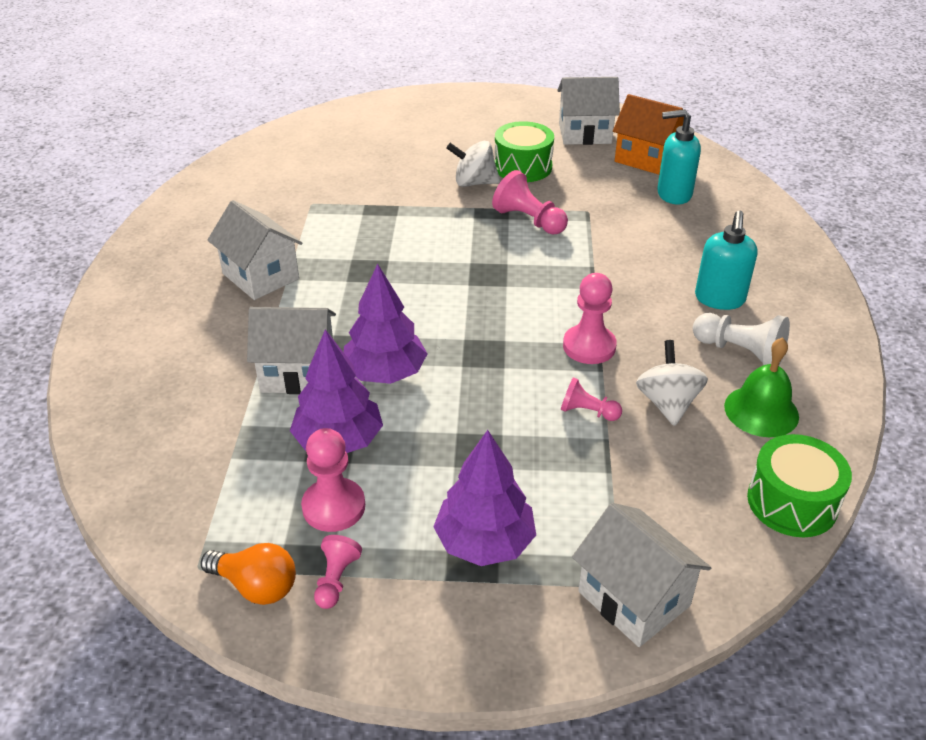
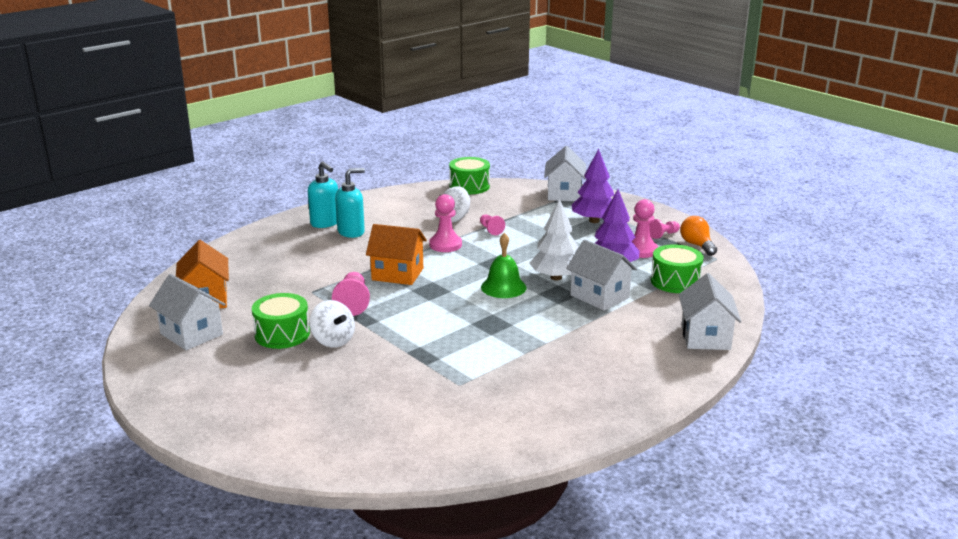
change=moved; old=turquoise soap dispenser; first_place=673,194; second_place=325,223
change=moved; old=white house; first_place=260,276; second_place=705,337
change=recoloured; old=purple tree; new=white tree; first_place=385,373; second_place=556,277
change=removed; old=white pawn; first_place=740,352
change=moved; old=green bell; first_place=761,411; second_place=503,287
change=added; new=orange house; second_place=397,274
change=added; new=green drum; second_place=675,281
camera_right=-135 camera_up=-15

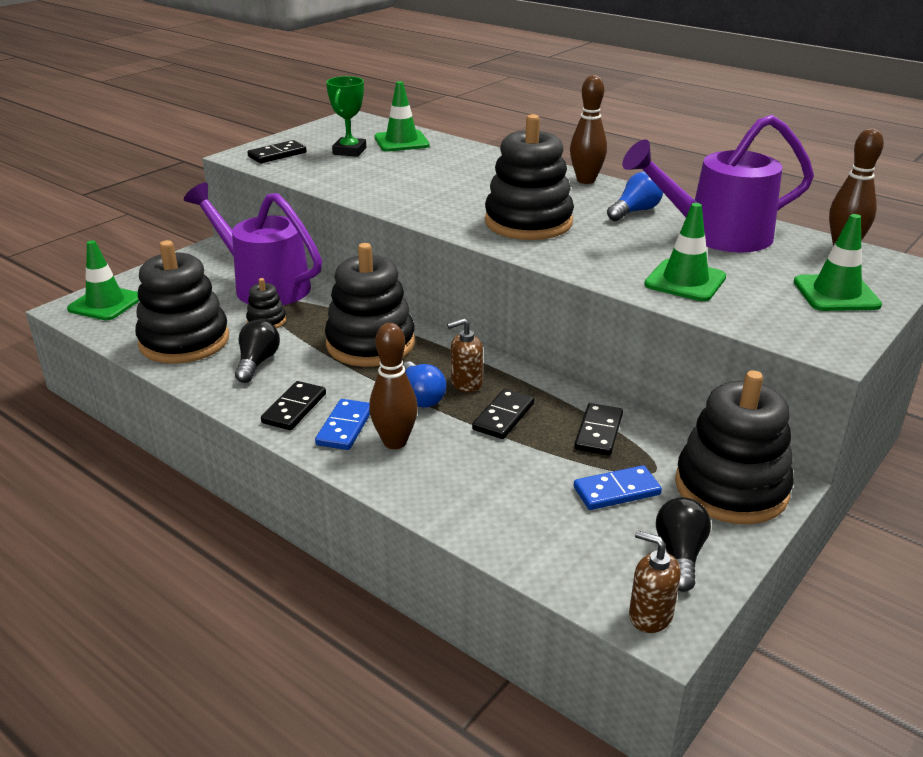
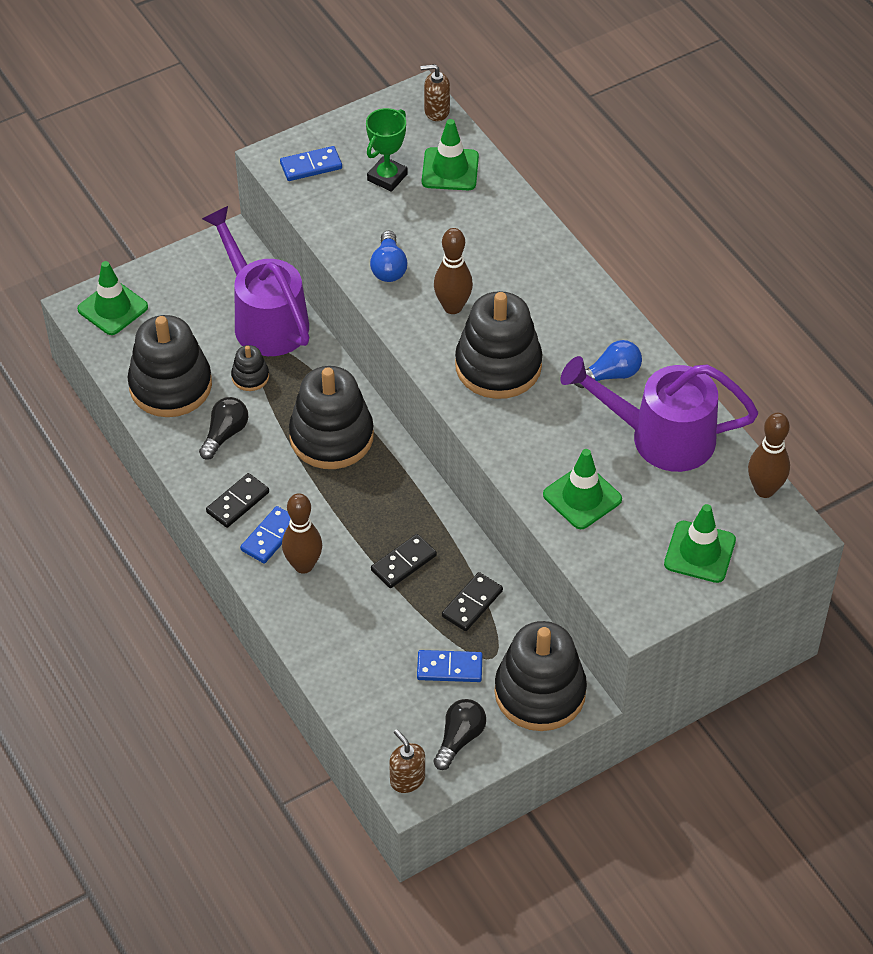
change=moved; old=brown bowling pin; first_place=586,180; second_place=453,307
change=recoloured; old=black domino; new=blue domino; first_place=277,154; second_place=311,166
change=moved; old=brown soap dispenser; first_place=466,383; second_place=436,111
change=moved; old=blue light bulb; first_place=420,397; second_place=389,267
camera_right=20 camera_up=20

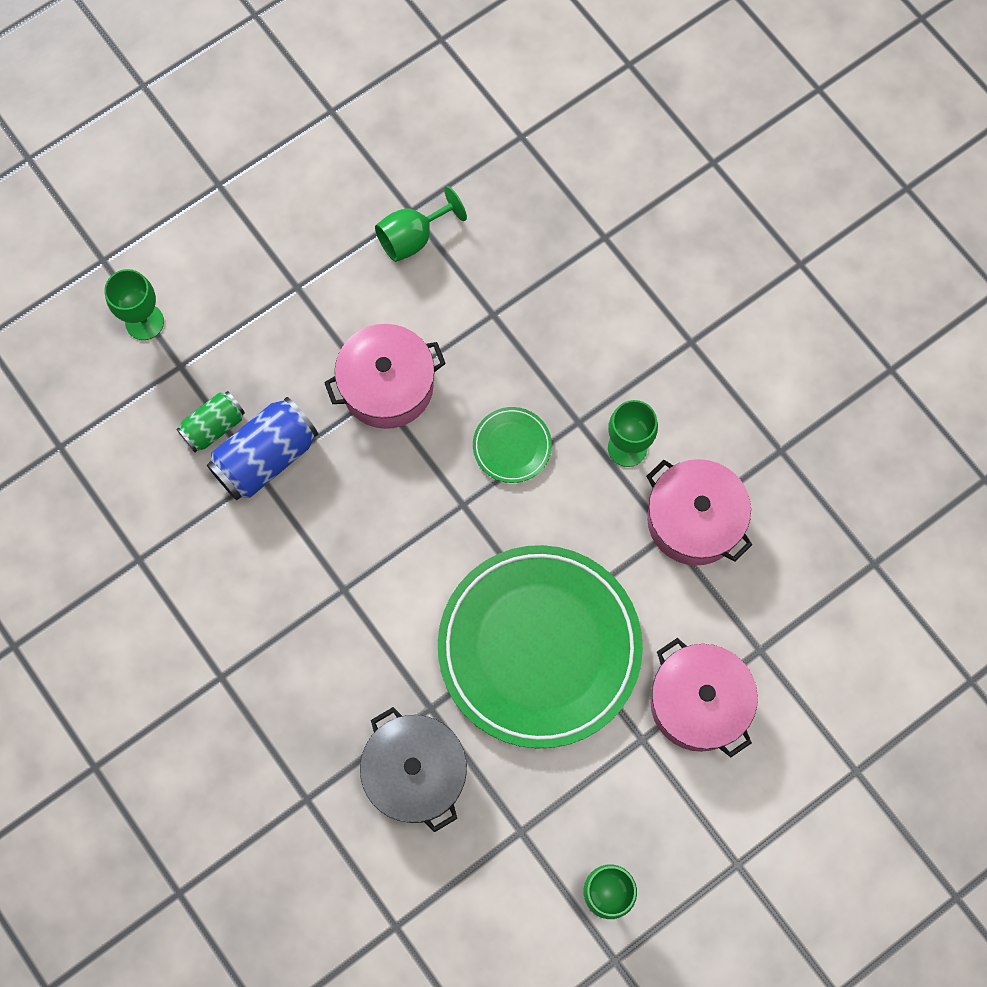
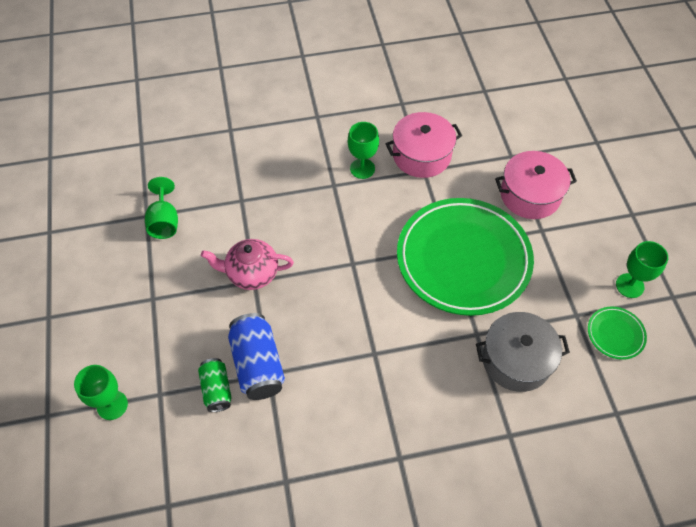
change=replaced; old=pink pot; new=pink teapot; first_place=387,385; second_place=251,273
change=moved; old=green plate; first_place=512,446; second_place=615,334
camera_right=-65 camera_up=-15

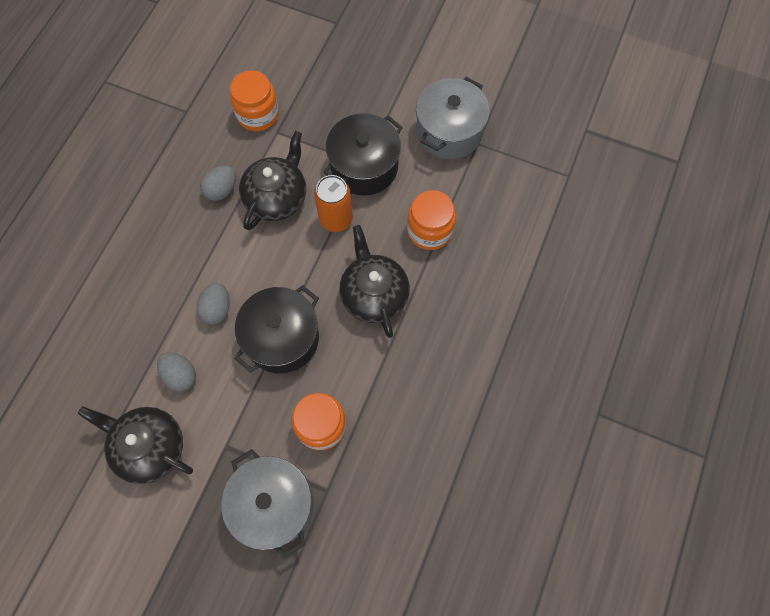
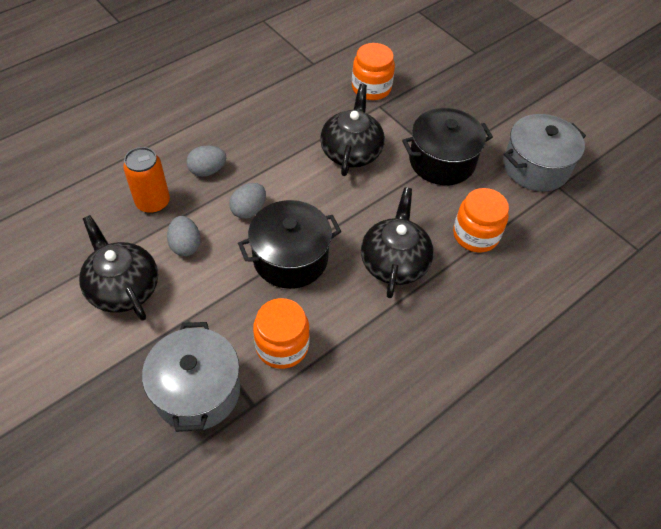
change=turned; old=black teapot; first_place=277,197; second_place=351,151; degrees=-45
change=moved; old=grey egg; first_place=221,190; second_place=207,171
change=moved; old=orange can; first_place=336,219; second_place=153,202
camera_right=25 camera_up=-15

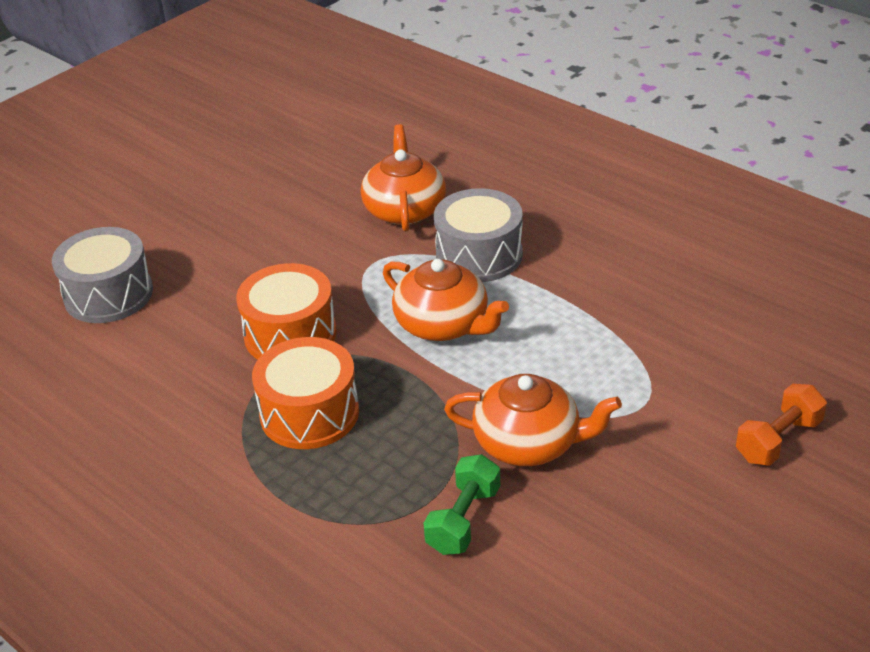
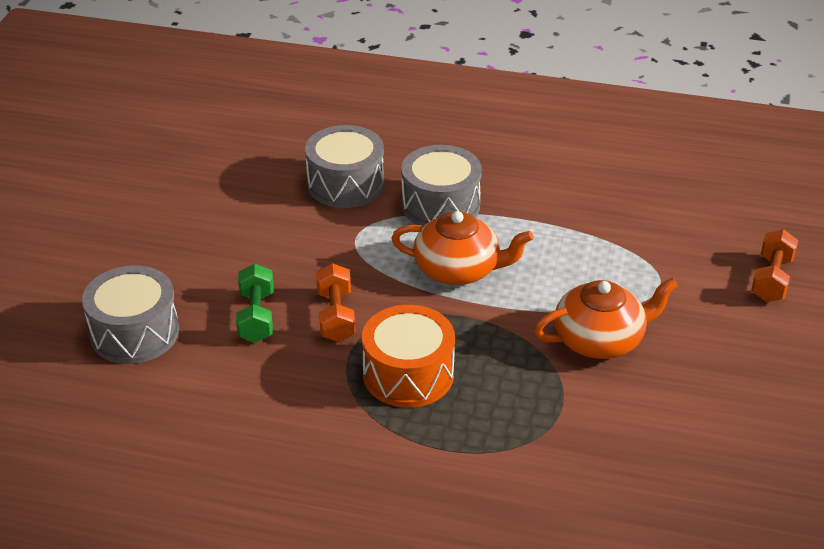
change=replaced; old=orange teapot; new=grey drum; first_place=404,209; second_place=345,184
change=replaced; old=orange drum; new=orange dumbbell; first_place=290,334; second_place=336,316
change=moved; old=green dumbbell; first_place=463,520; second_place=256,317
camera_right=-30 camera_up=0

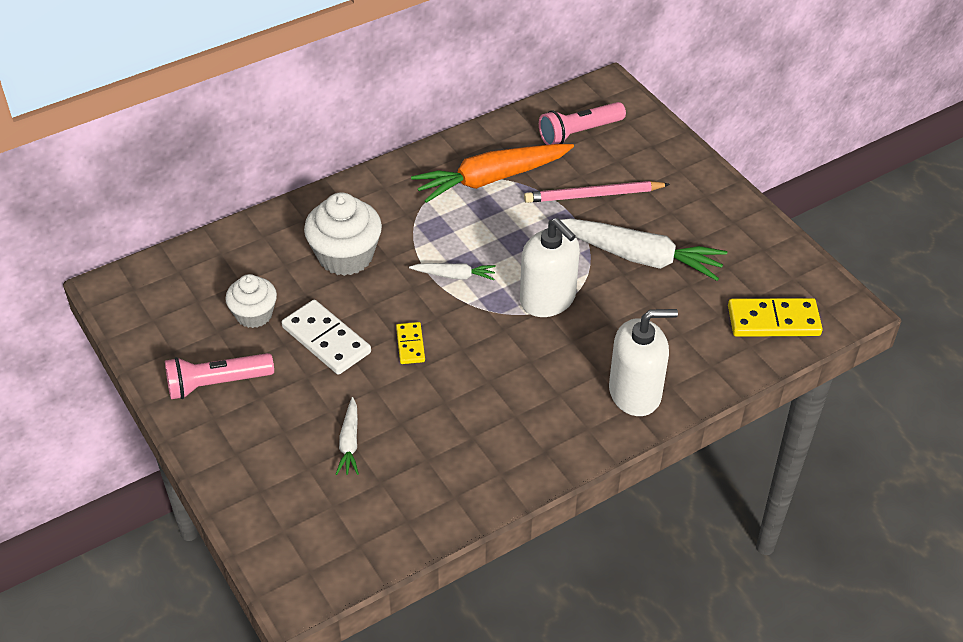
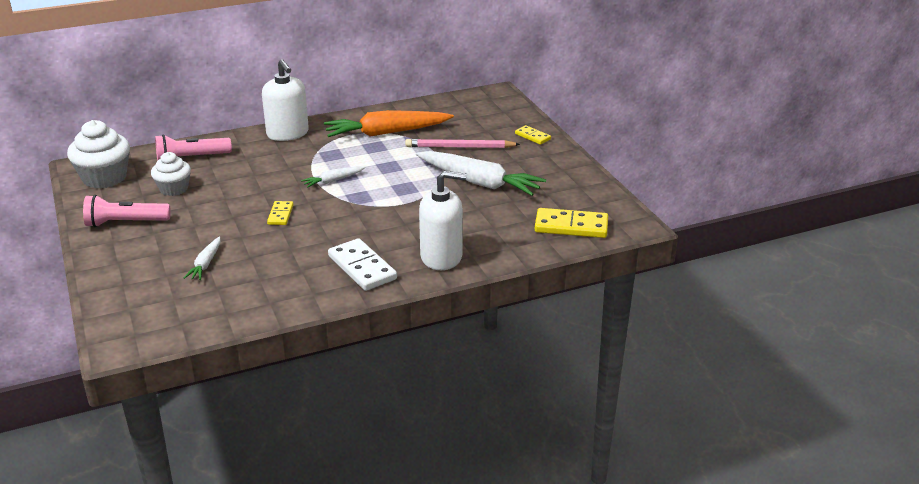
change=moved; old=pink flashlight; first_place=579,133; second_place=191,158
change=moved; old=white cupcake; first_place=345,256; second_place=104,178
change=moved; old=white soap dispenser; first_place=548,299; second_place=288,133
change=turned; old=white carrot; first_place=454,275; second_place=333,181; degrees=135
change=moved; old=white domino; first_place=326,340; second_place=362,267
change=added; new=yellow domino; second_place=532,136
camera_right=10 camera_up=-15

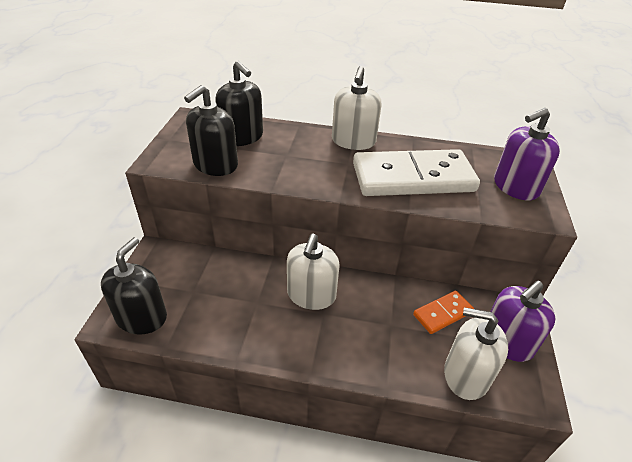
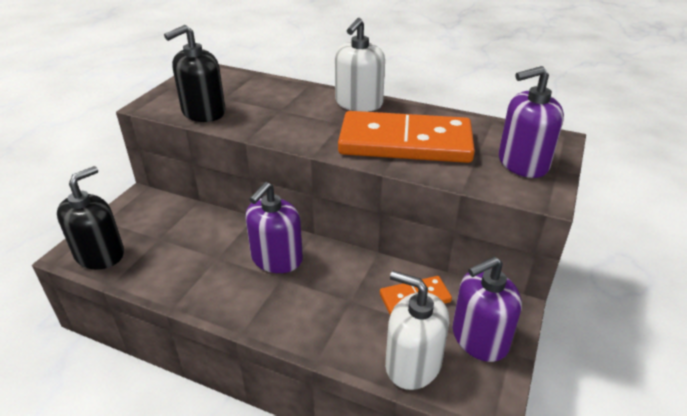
change=removed; old=black soap dispenser; first_place=242,137
change=recoloured; old=white domino; new=orange domino; first_place=413,178; second_place=405,143
change=recoloured; old=white soap dispenser; new=purple soap dispenser; first_place=311,295; second_place=276,258
camera_right=15 camera_up=-5

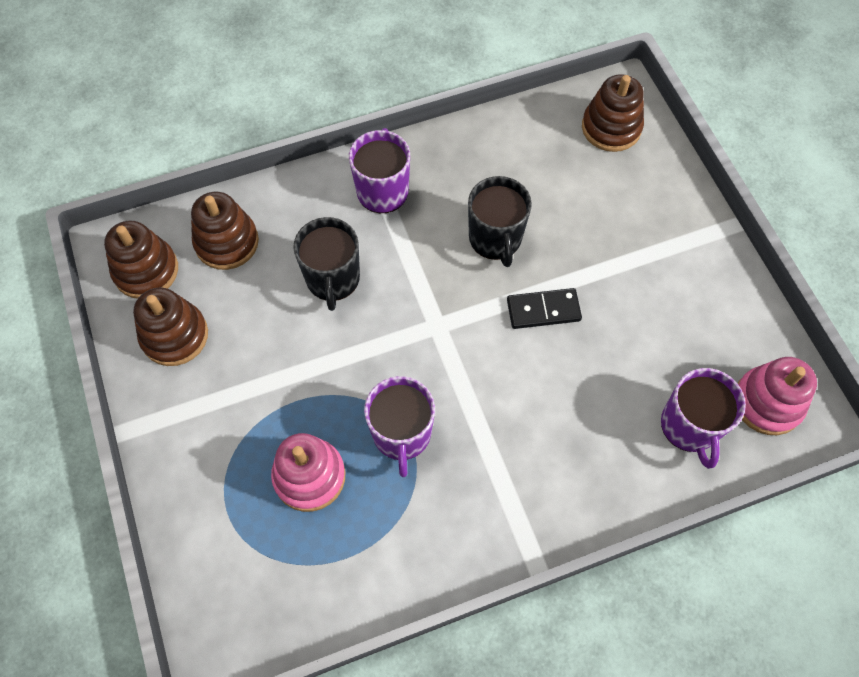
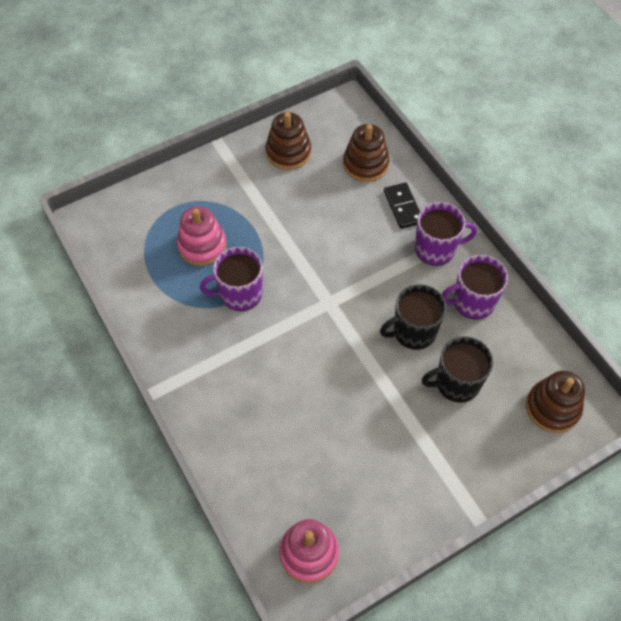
change=moved; old=black mug; first_place=333,279; second_place=456,383
change=removed; old=brown stacking toy; first_place=146,270
change=moved; old=black domino; first_place=543,310; second_place=403,207
change=moved; old=purple mug; first_place=690,426; second_place=472,302
camera_right=80 camera_up=-5

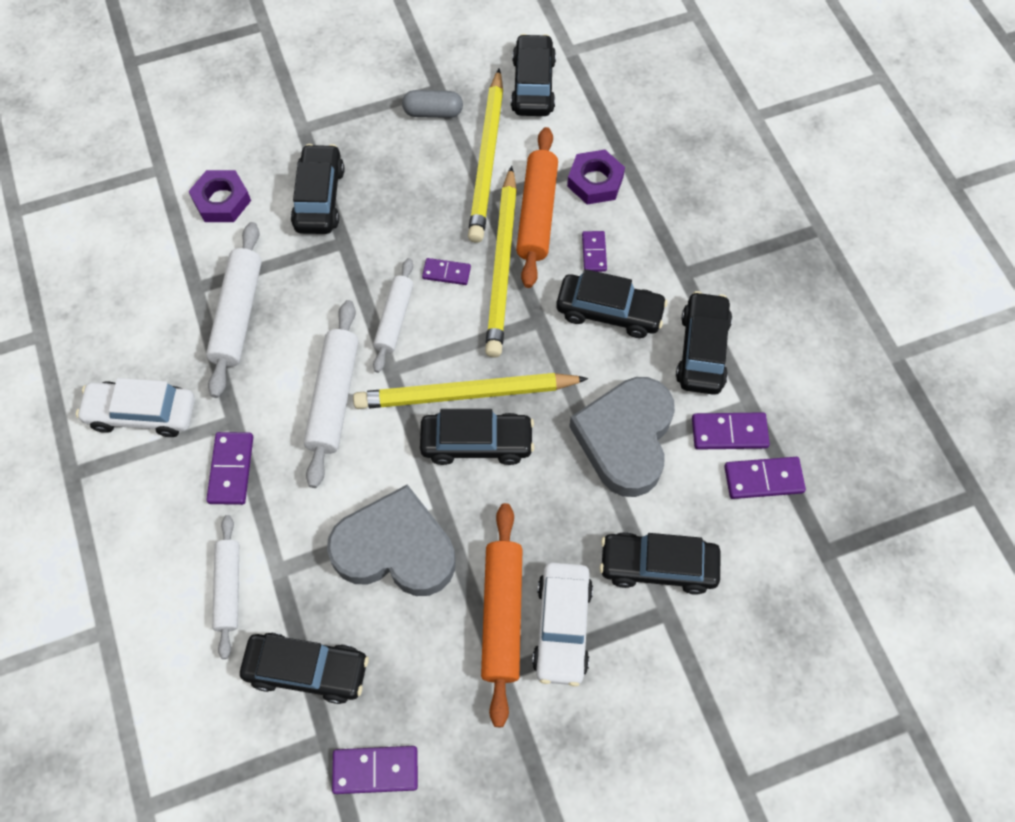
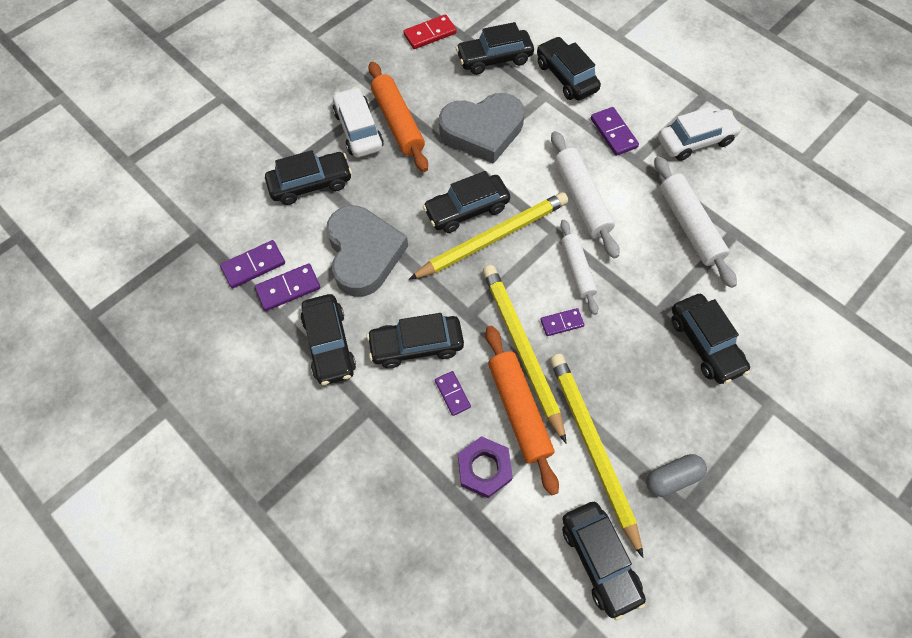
change=removed; old=purple nut; first_place=222,200
change=replaced; old=white rolling pin; new=black car; first_place=229,588; second_place=566,77
change=recoloured; old=purple domino; new=red domino; first_place=375,770; second_place=430,34
camera_right=155 camera_up=0

